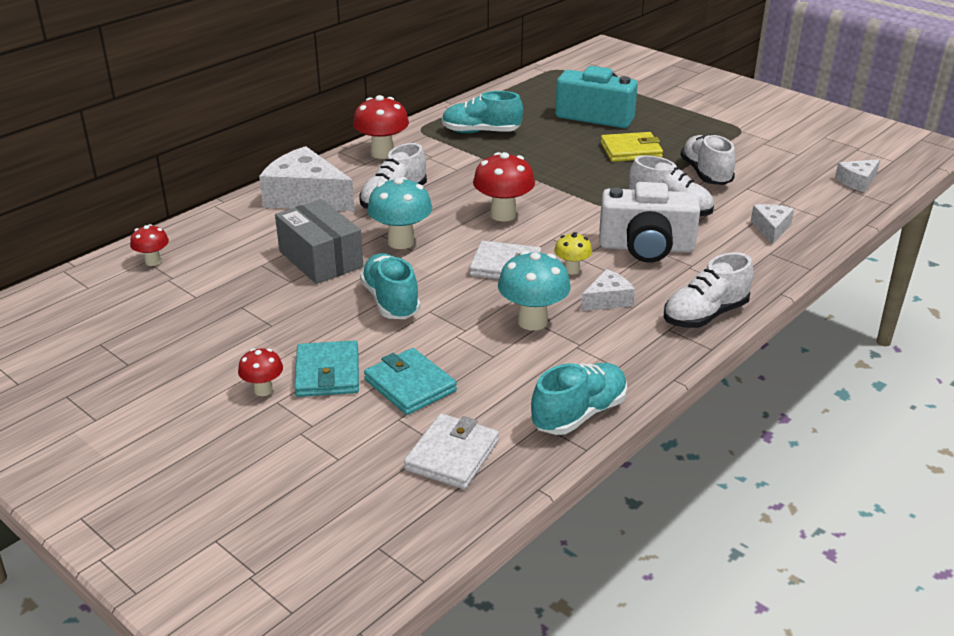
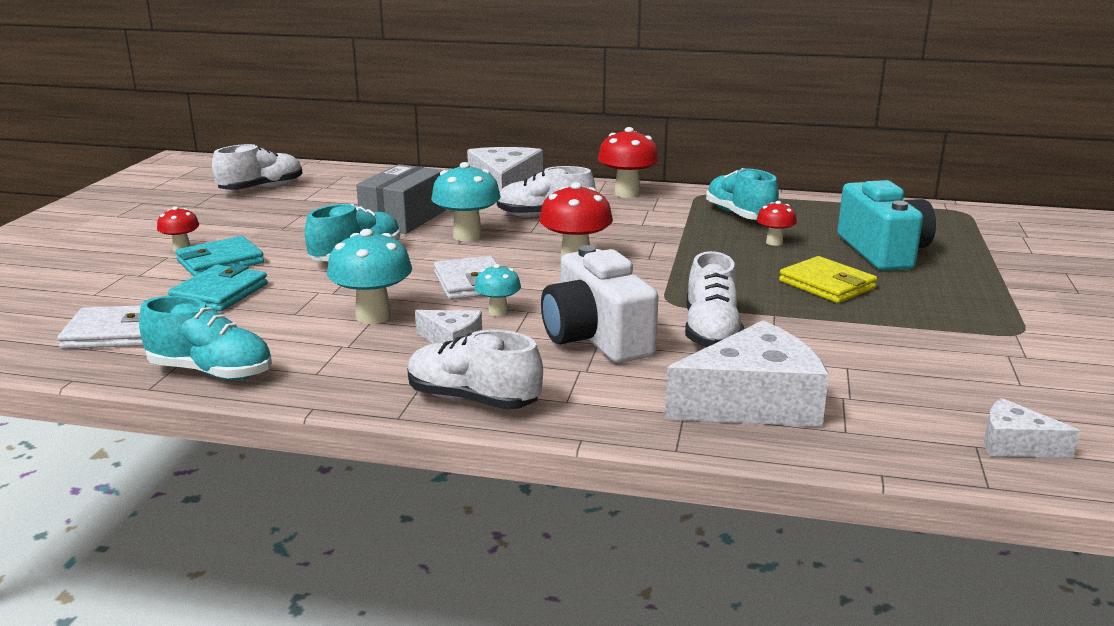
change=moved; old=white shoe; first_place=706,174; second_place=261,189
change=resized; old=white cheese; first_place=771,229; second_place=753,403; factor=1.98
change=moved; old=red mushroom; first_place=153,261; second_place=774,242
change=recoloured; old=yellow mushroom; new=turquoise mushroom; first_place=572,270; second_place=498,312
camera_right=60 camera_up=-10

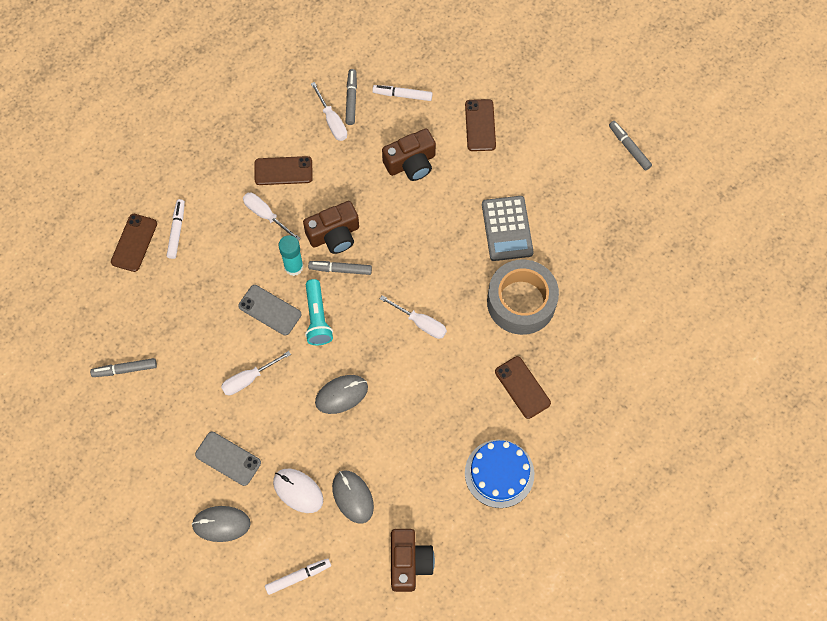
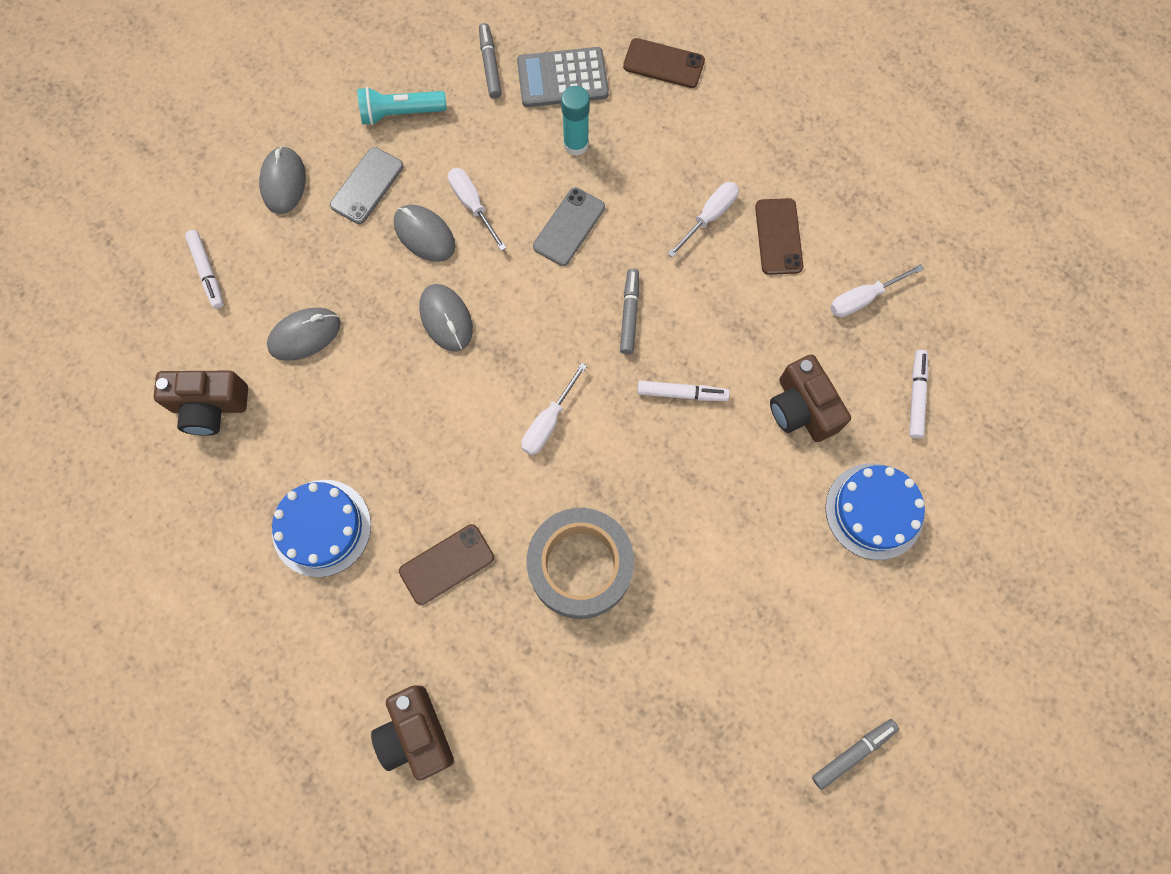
change=removed; old=grey marker; first_place=351,99
change=replaced; old=brown phone; new=blue cake; first_place=480,125; second_place=874,511
change=moved; old=grey calculator; first_place=507,228; second_place=562,78
change=moved; old=white marker; first_place=176,231; second_place=682,393
change=moved; old=brown camera; first_place=334,235; second_place=416,734
change=moved; old=turquoise glue stick; first_place=293,267; second_place=576,144
change=moved; old=turquoise flashlight; first_place=317,318; second_place=400,113
change=removed; old=white mouse; first_place=298,491
change=added; new=grey mouse; second_place=424,234
camera_right=90 camera_up=5

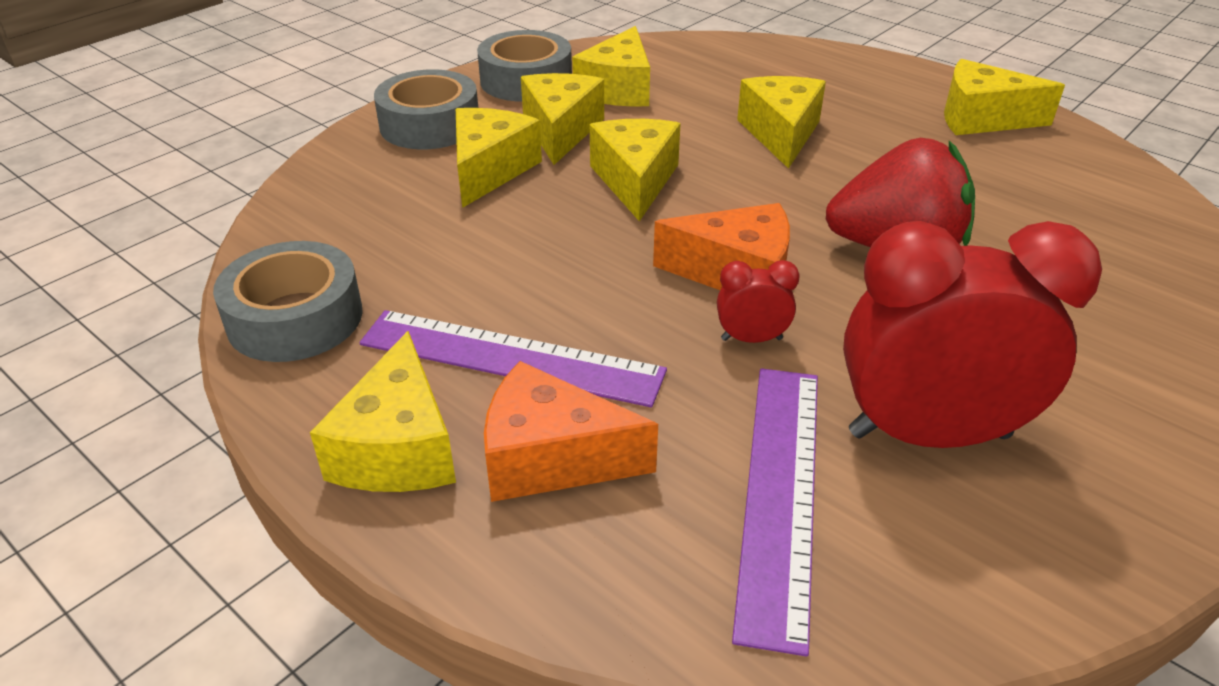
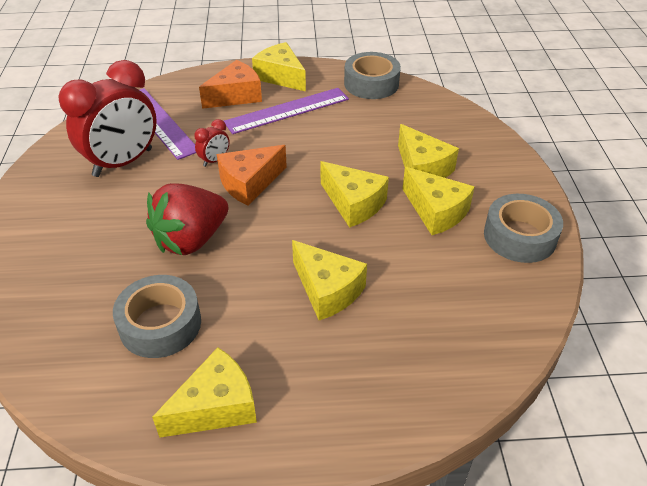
change=removed; old=yellow cheese; first_place=618,89
change=moved; old=grey tape; first_place=430,125; second_place=160,324
camera_right=135 camera_up=5

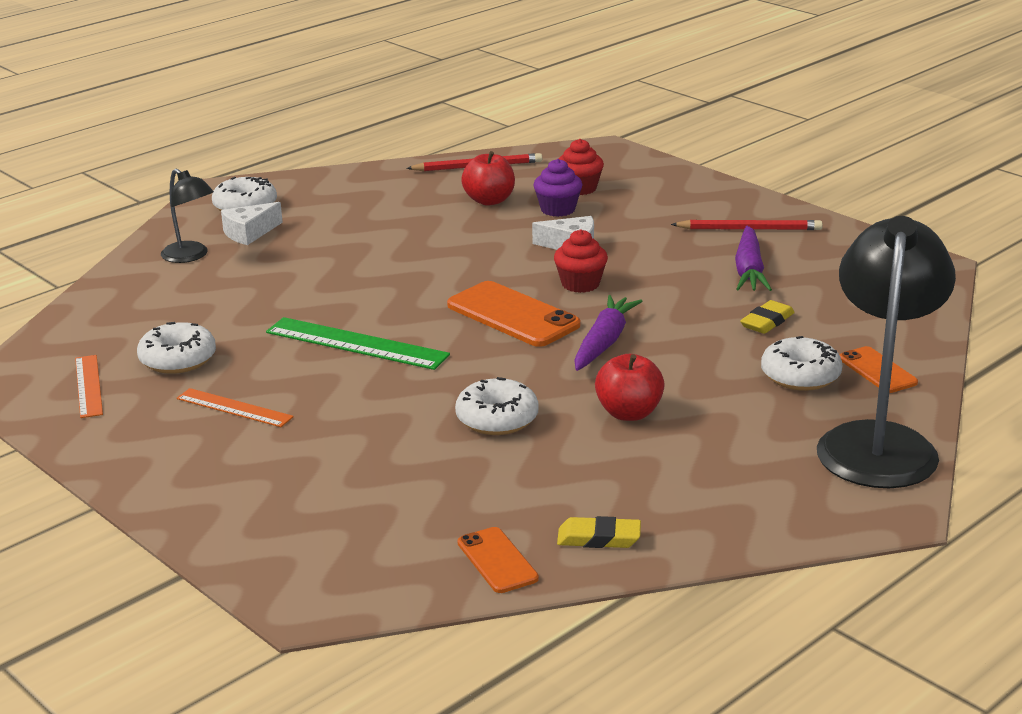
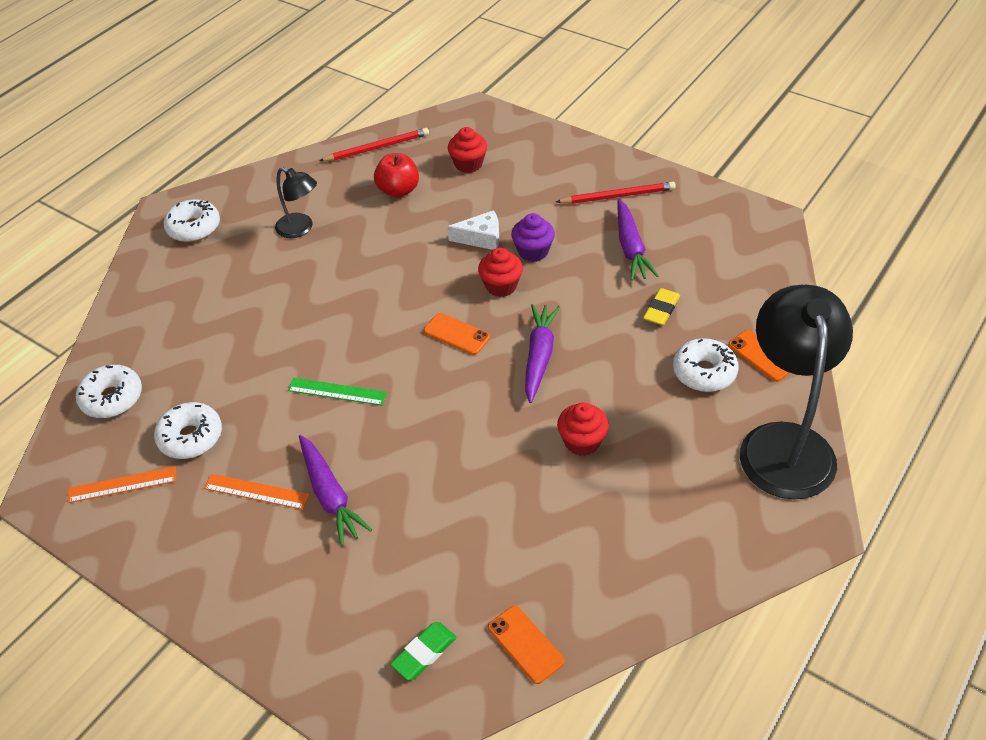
change=moved; old=purple cupcake; first_place=558,209; second_place=533,251
change=moved; old=black lamp; first_place=190,256; second_place=300,229
change=removed; old=white cheese; first_place=249,233
change=resized; old=orange phone; first_place=513,315; second_place=456,334; factor=0.58
change=resized; old=green ruler; first_place=356,344; second_place=337,392; factor=0.62
change=replaced; old=red apple; new=red cupcake; first_place=629,413; second_place=582,441
change=turned; old=orange ruler; first_place=88,386; second_place=122,485; degrees=-75
change=moved; old=white donut; first_place=497,419; second_place=112,398
change=removed; old=yellow eraser; first_place=599,538
change=added; new=purple carrot; second_place=330,495
change=added; new=green eraser; second_place=424,653
camera_right=-10 camera_up=20

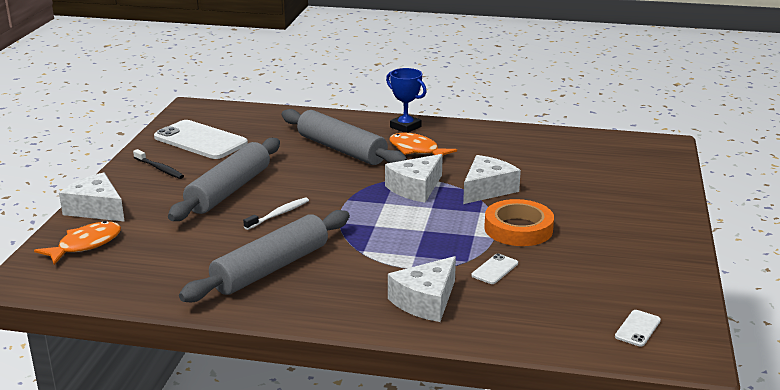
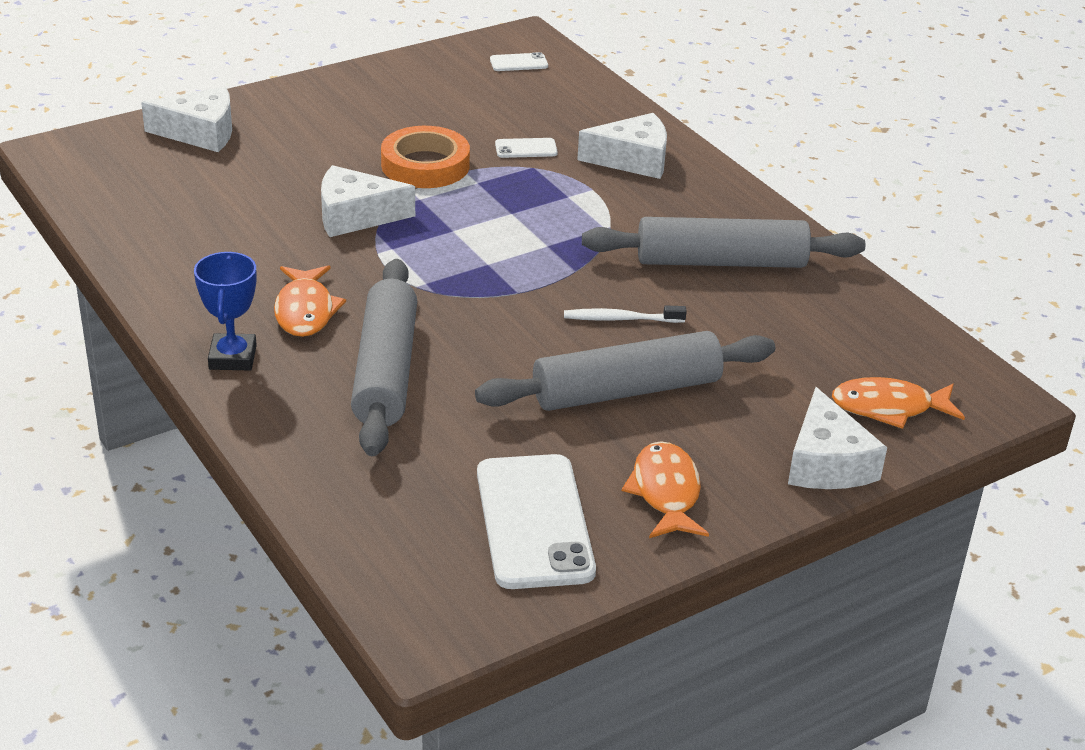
change=replaced; old=black toothbrush; new=orange fish; first_place=159,169; second_place=665,492
change=moved; old=white cheese; first_place=415,188; second_place=200,133
camera_right=-135 camera_up=10

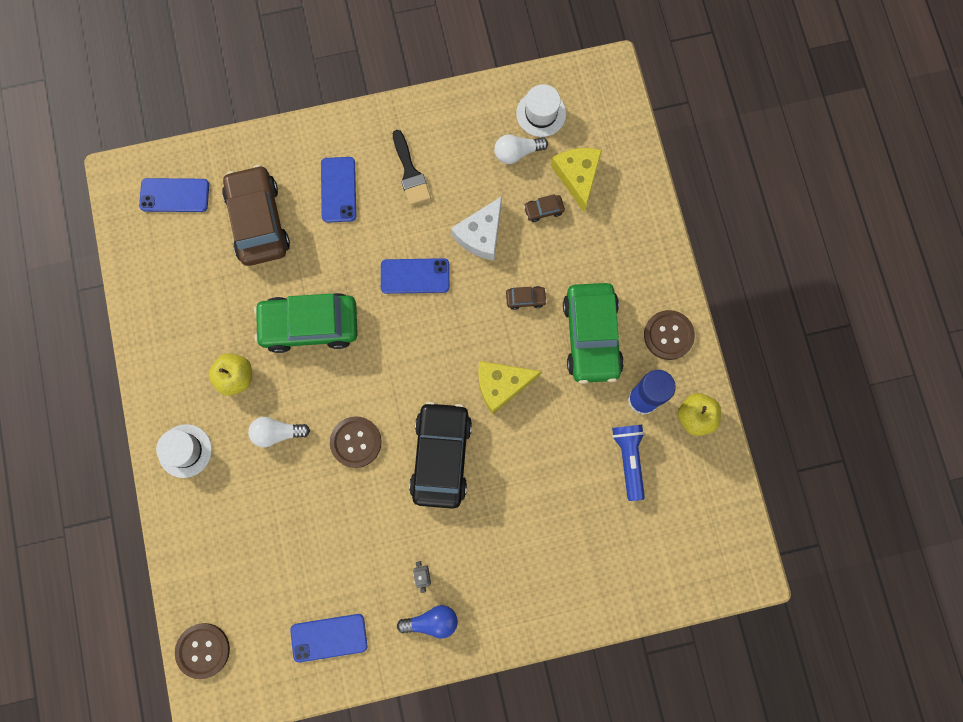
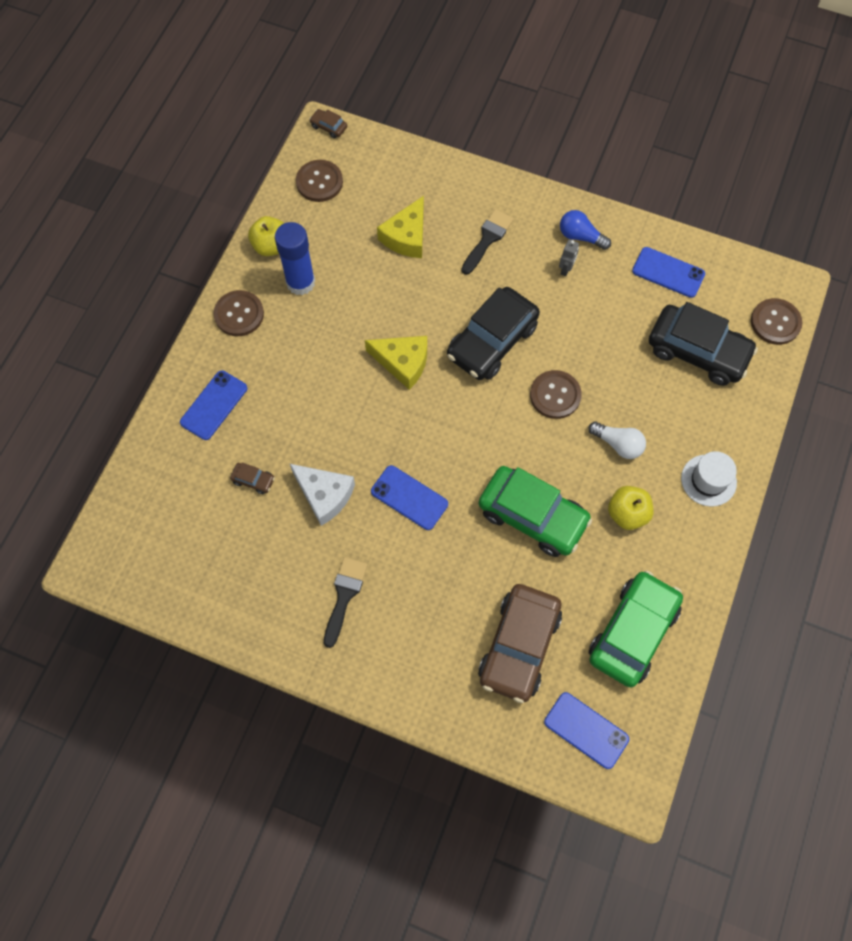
change=removed; old=white hat; first_place=541,113
change=removed; old=white light bulb; first_place=517,153
change=moved; old=yellow cheese; first_place=577,176; second_place=406,236
change=moved; old=blue phone; first_place=338,189; second_place=214,405
change=turned; old=white cheese; first_place=481,235; second_place=324,495; degrees=60
change=moved; old=green car; first_place=591,336; second_place=633,632
change=moved; old=brown car; first_place=525,299; second_place=328,127
change=removed; old=blue flashlight; first_place=628,459
change=added; new=brown button; second_place=319,182
change=added; new=black brush; second_place=488,239
change=added; new=black car; second_place=697,351
camera_right=-145 camera_up=-10

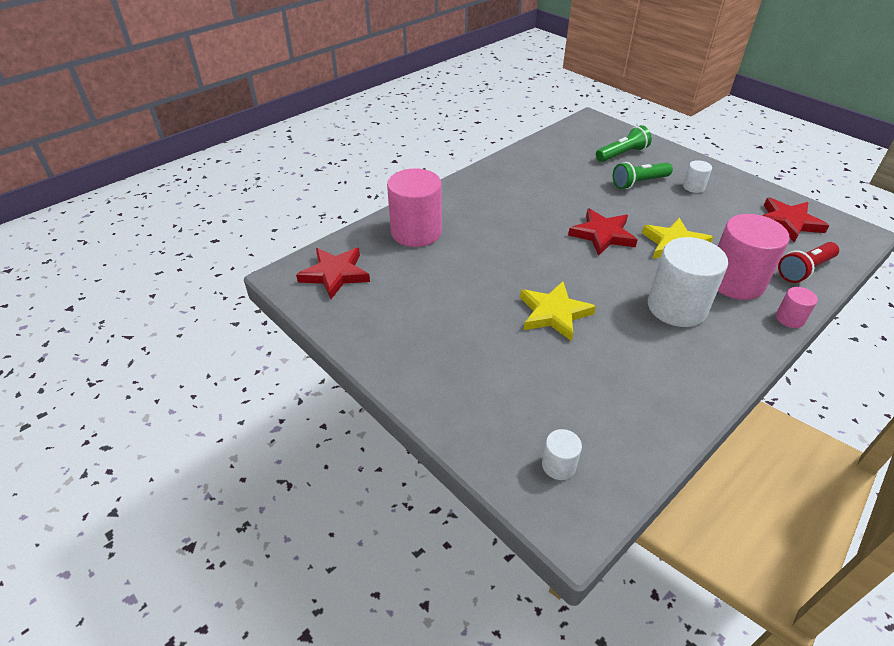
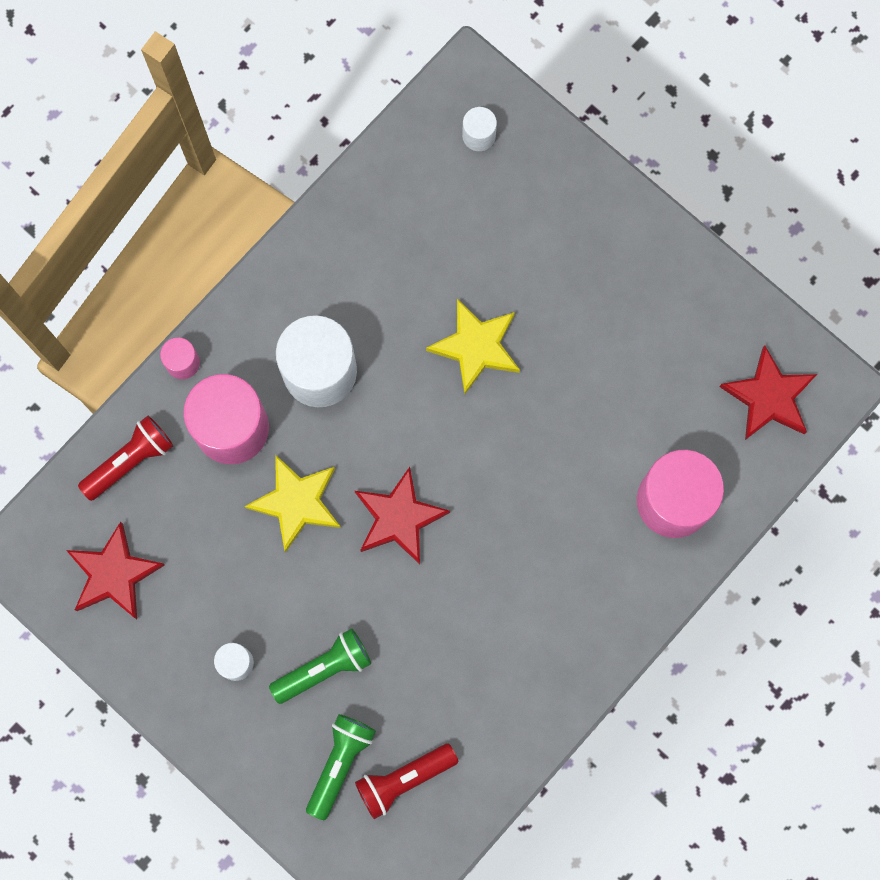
change=turned; old=green flashlight; first_place=622,154; second_place=340,763; degrees=150
change=added; new=red flashlight; second_place=403,779
camera_right=175 camera_up=35

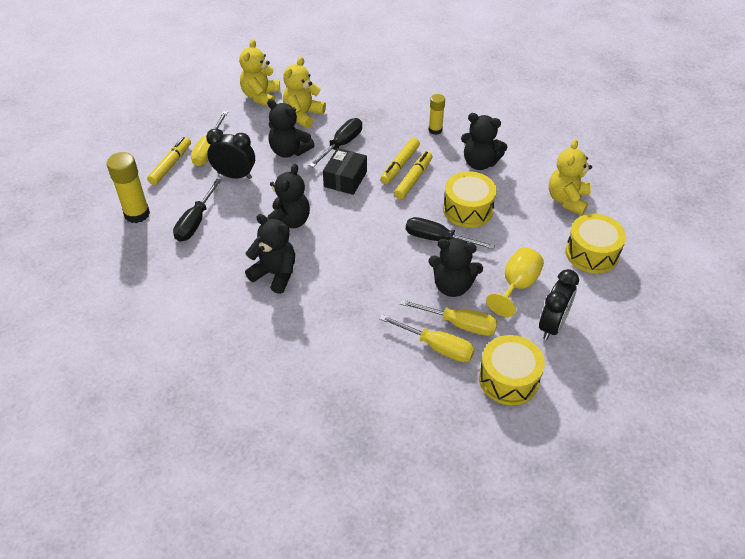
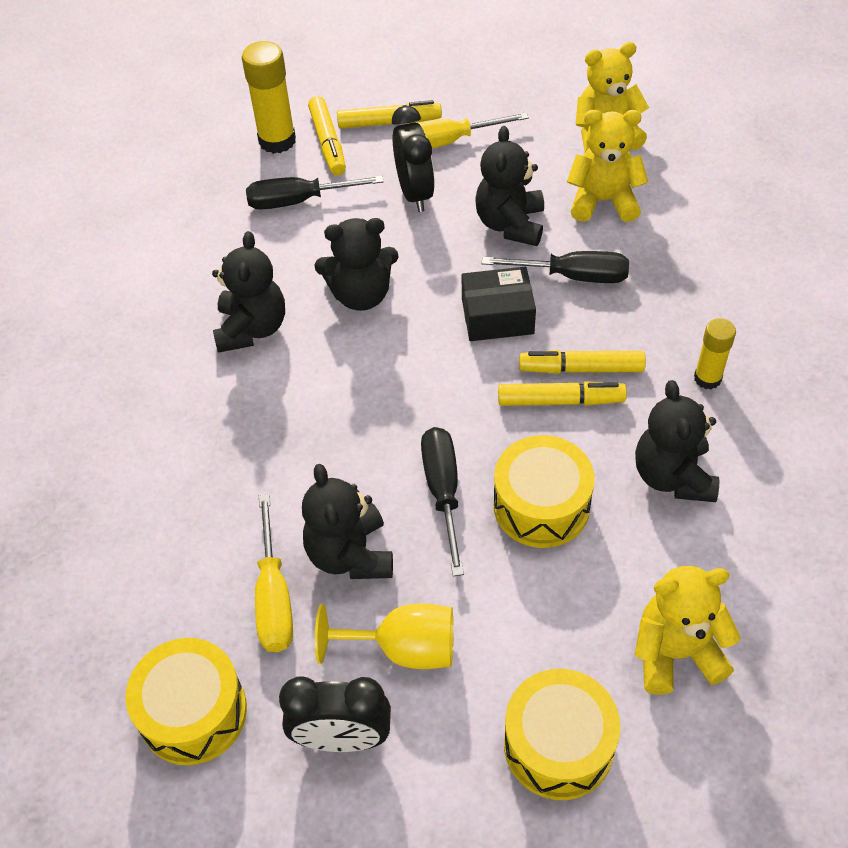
change=removed; old=yellow screwdriver; first_place=437,347
change=added; new=yellow marker; second_place=327,143
camera_right=65 camera_up=5

